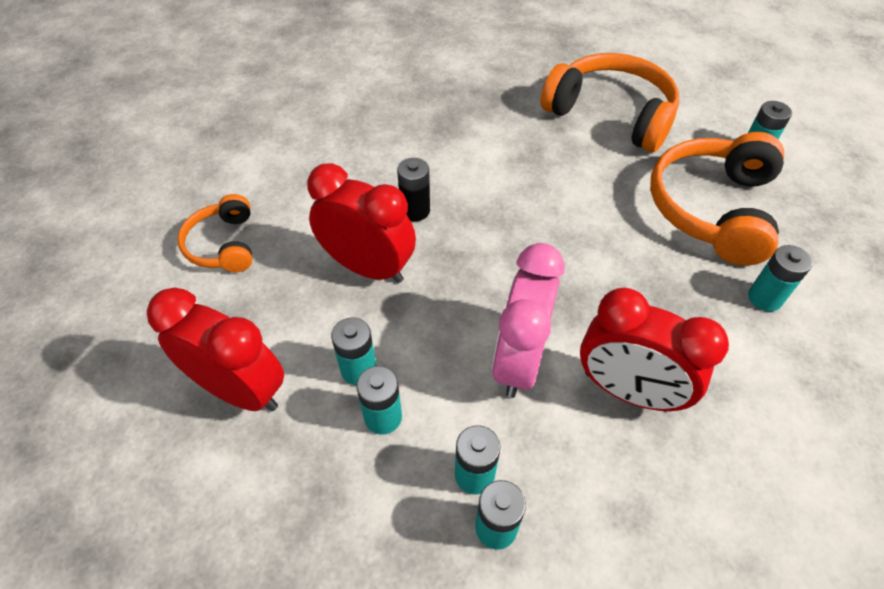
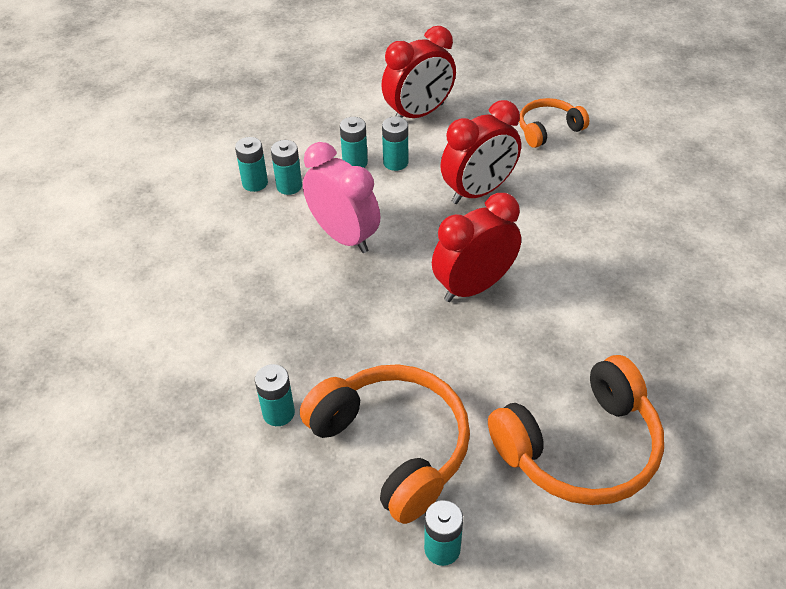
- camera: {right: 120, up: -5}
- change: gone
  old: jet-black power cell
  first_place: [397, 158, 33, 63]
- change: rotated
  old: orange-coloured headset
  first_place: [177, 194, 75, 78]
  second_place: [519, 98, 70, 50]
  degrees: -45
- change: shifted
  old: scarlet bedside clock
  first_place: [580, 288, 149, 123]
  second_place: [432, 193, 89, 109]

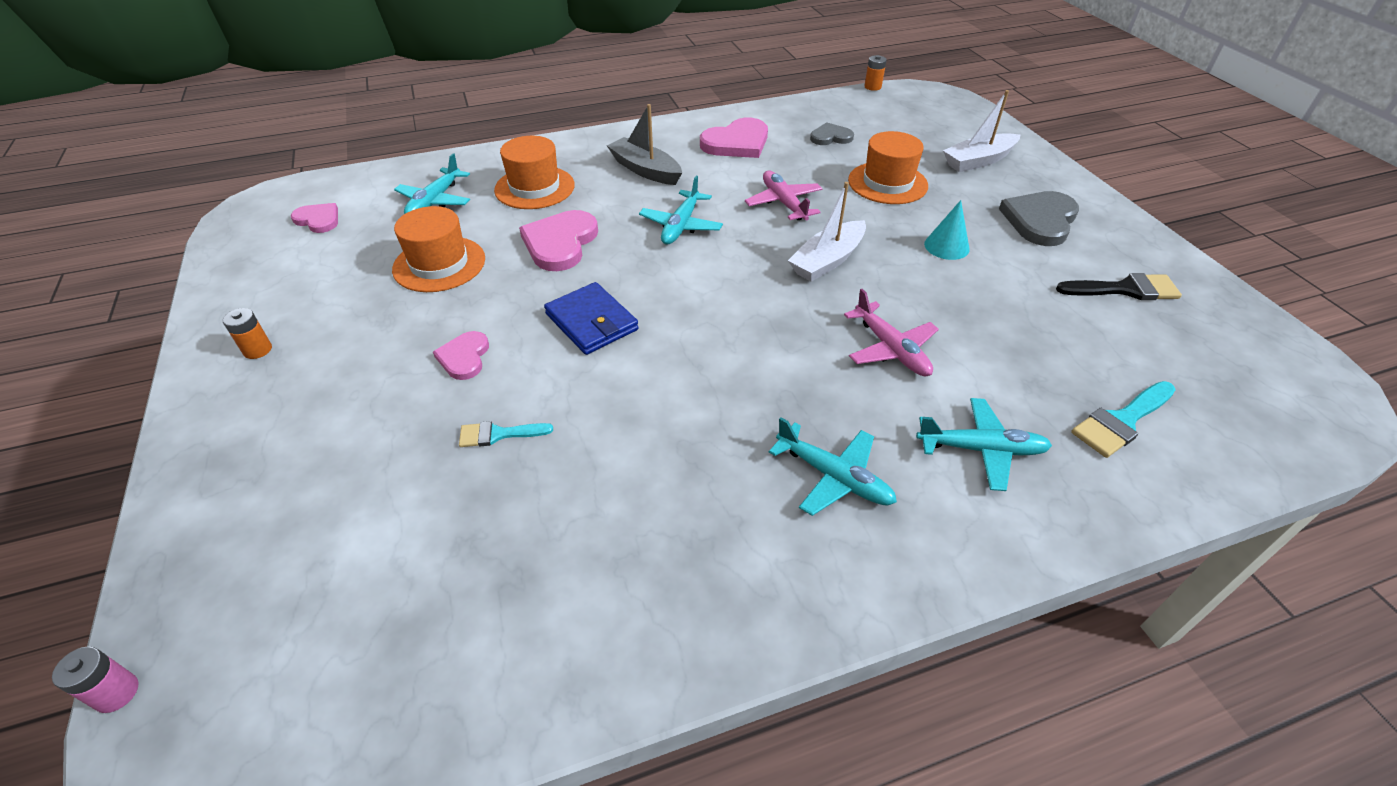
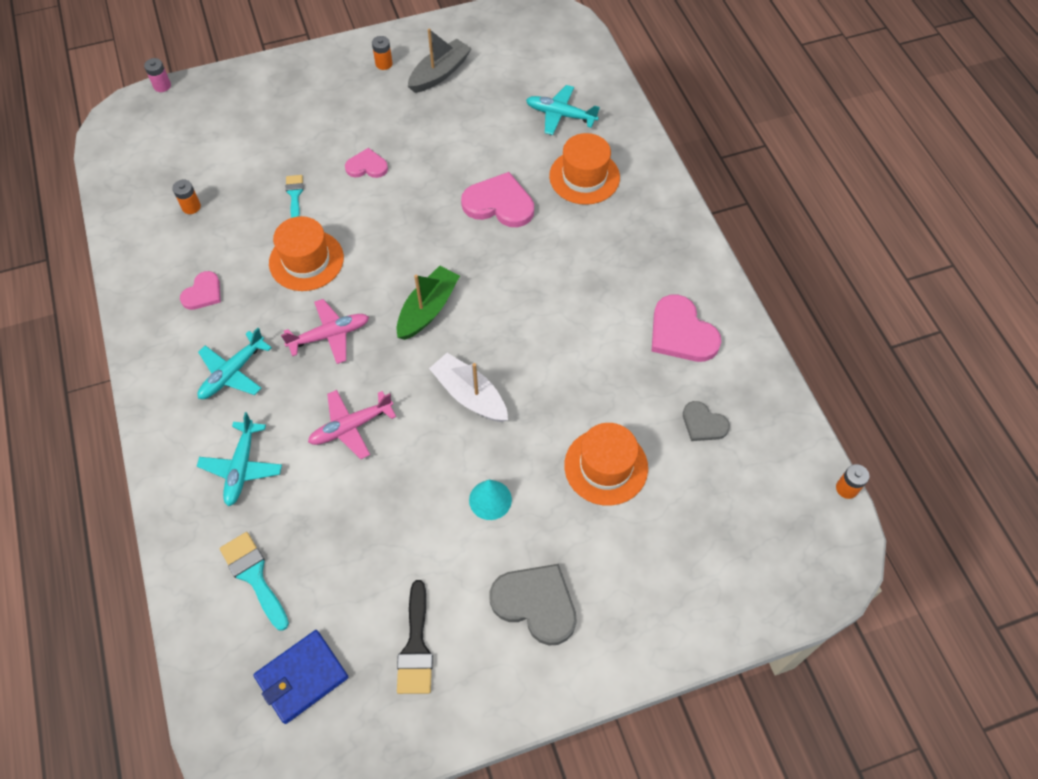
- camera: {right: 90, up: 15}
- change: gone
  old: snow-white toy boat
  first_place: [943, 90, 77, 82]
- change: shifted
  old: grey toy boat
  first_place: [607, 104, 75, 81]
  second_place: [408, 28, 64, 65]
- change: rotated
  old: grey heart
  first_place: [810, 122, 44, 23]
  second_place: [683, 401, 47, 40]
  degrees: 135
- change: shifted
  old: rose-pink aeroplane
  first_place: [745, 171, 78, 49]
  second_place: [281, 299, 88, 65]
- change: gone
  old: aqua aeroplane
  first_place: [639, 176, 84, 69]
- change: shifted
  old: rose-pink heart
  first_place: [291, 203, 47, 30]
  second_place: [180, 271, 41, 39]
- change: shifted
  old: orange-coloured tall hat
  first_place: [392, 206, 93, 86]
  second_place: [269, 216, 75, 75]
- change: shifted
  old: royal blue wallet
  first_place: [544, 282, 95, 73]
  second_place: [253, 630, 95, 94]
- change: new
  new: orange-coloured power cell
  second_place: [172, 180, 29, 34]
- change: new
  new: leaf-green toy boat
  second_place: [397, 266, 63, 74]

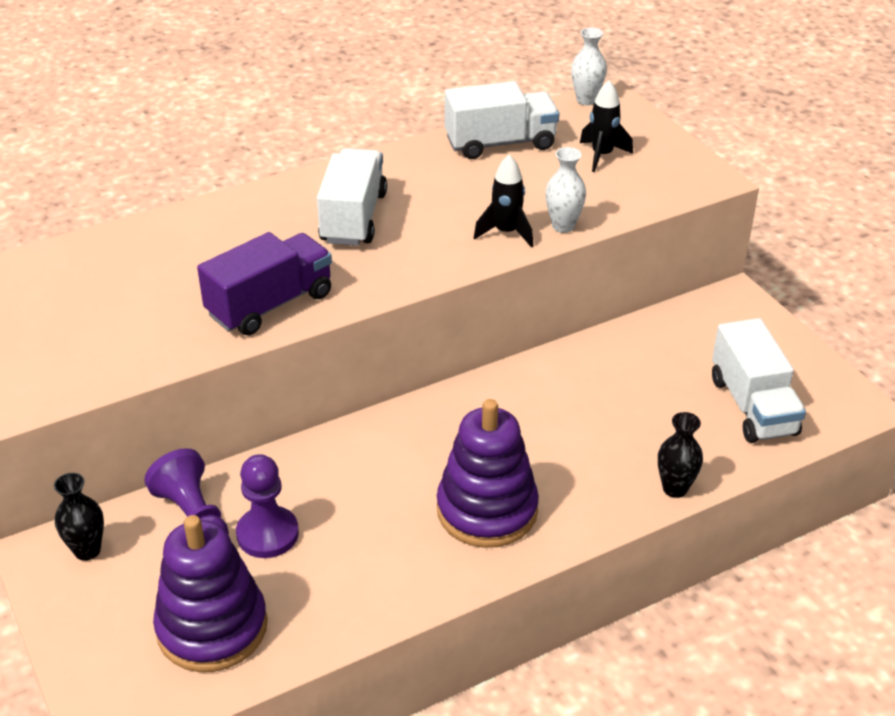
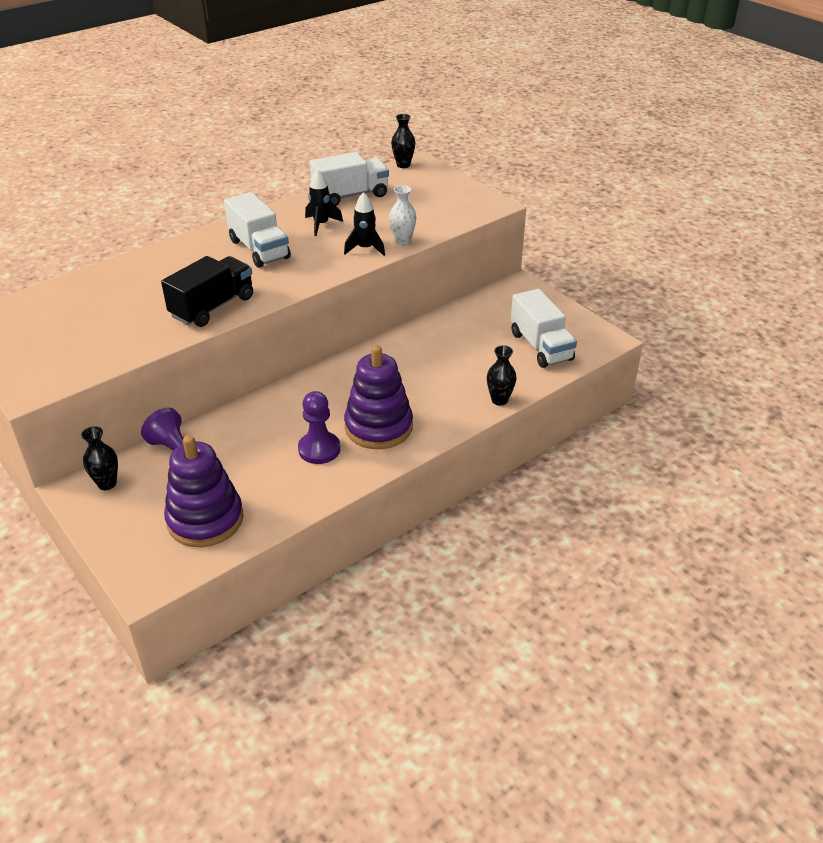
- camera: {right: -10, up: 0}
- change: repainted
  old: snow-white tall vase
  new: jet-black tall vase
  first_place: [571, 27, 36, 78]
  second_place: [391, 114, 24, 54]
- change: shifted
  old: jet-black rocket
  first_place: [580, 80, 53, 92]
  second_place: [305, 169, 38, 67]
- change: rotated
  old: snow-white truck
  first_place: [317, 148, 70, 98]
  second_place: [224, 192, 67, 76]
  degrees: 150
- change: repainted
  old: violet truck
  new: jet-black truck
  first_place: [197, 232, 135, 103]
  second_place: [161, 256, 92, 71]
- change: shifted
  old: violet pawn
  first_place: [236, 454, 63, 104]
  second_place: [298, 391, 42, 73]

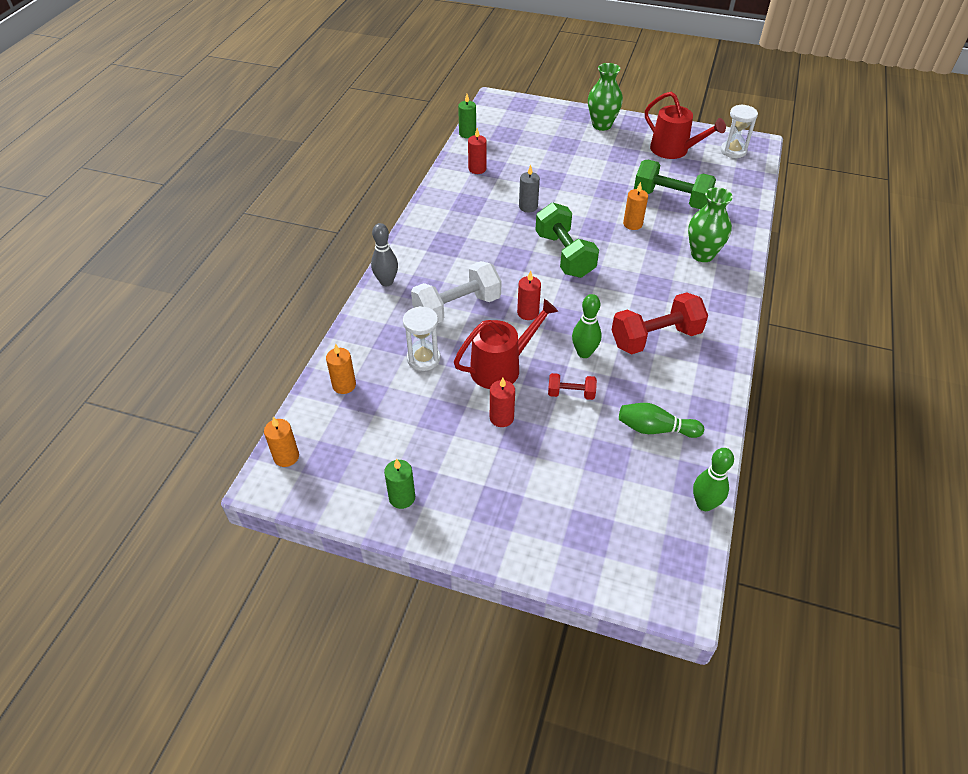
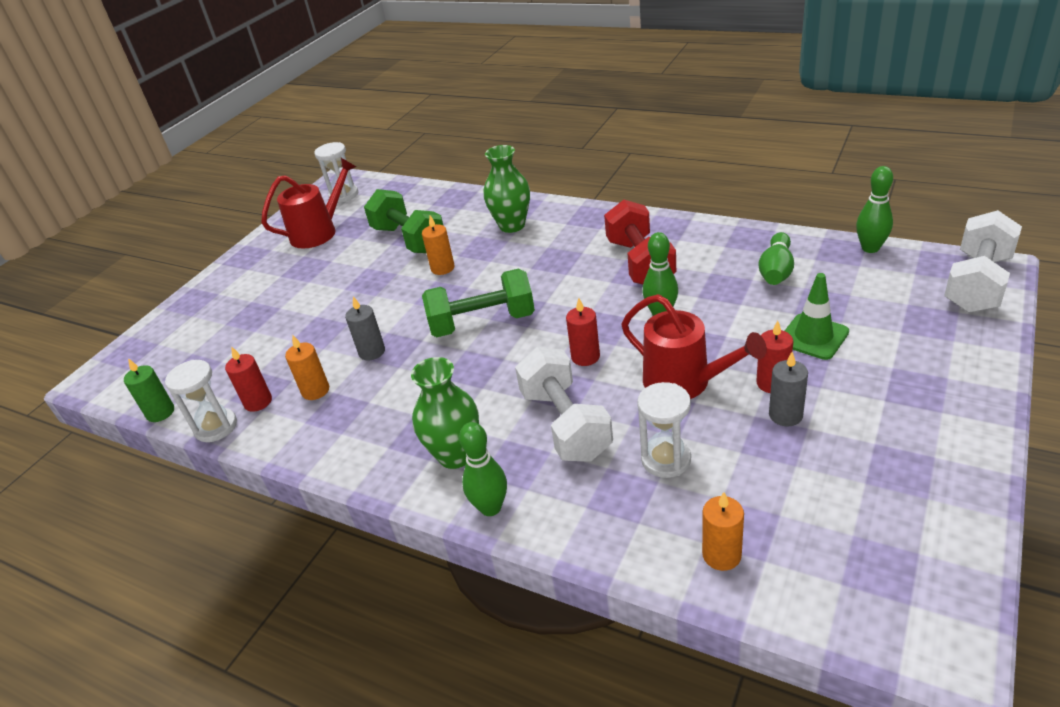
- camera: {right: -75, up: -10}
- change: shifted
  old: leaf-green tall vase
  first_place: [588, 63, 35, 68]
  second_place: [411, 357, 68, 112]
- change: rotated
  old: leaf-green hand weight
  first_place: [634, 160, 82, 49]
  second_place: [364, 189, 79, 64]
  degrees: -75
- change: repainted
  old: grey skittle
  new: leaf-green skittle
  first_place: [371, 223, 27, 63]
  second_place: [459, 422, 48, 94]
- change: rotated
  old: scarlet watering pot
  first_place: [454, 299, 104, 90]
  second_place: [621, 294, 146, 105]
  degrees: 150
- change: gone
  old: scarlet hand weight
  first_place: [548, 373, 49, 27]
- change: shifted
  old: orange-coloured pillar candle
  first_place: [264, 417, 35, 50]
  second_place: [285, 334, 44, 66]
- change: gone
  old: leaf-green pillar candle
  first_place: [384, 459, 31, 50]
- change: new
  new: snow-white hand weight
  second_place: [944, 210, 78, 103]
- change: new
  new: leaf-green safety cone
  second_place: [785, 273, 64, 87]
- change: new
  new: grey pillar candle
  second_place: [769, 352, 39, 74]
- change: new
  new: snow-white sand timer
  second_place: [165, 360, 72, 82]

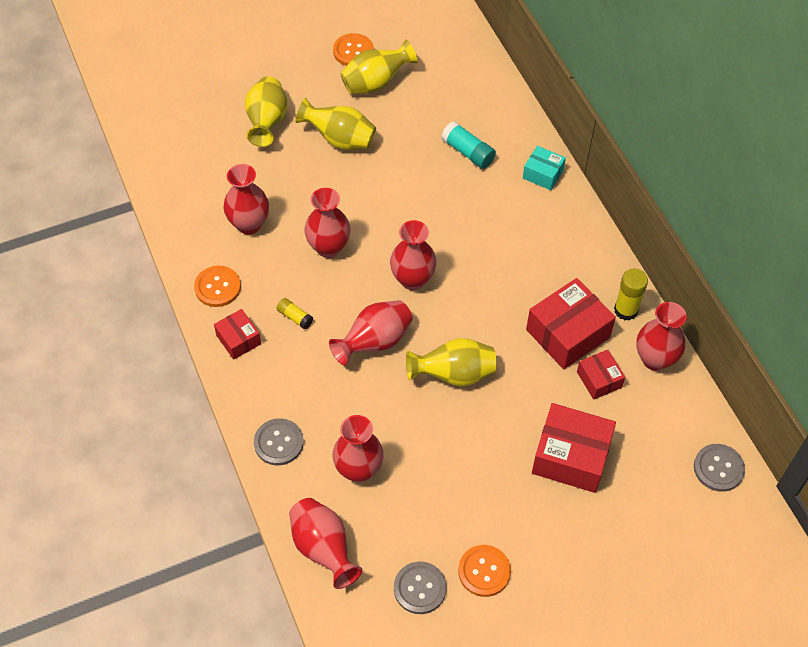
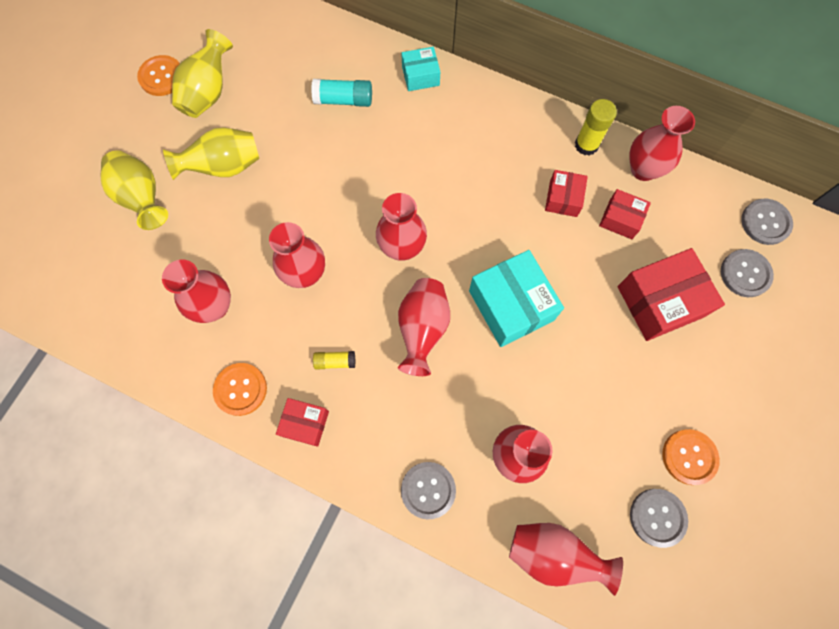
- camera: {right: -40, up: 15}
- change: scaled
  old: scarlet package
  first_place: [526, 278, 90, 91]
  second_place: [545, 170, 43, 47]
  factor: 0.55
- change: swapped
  old: golden tall vase
  new: aqua package
  first_place: [406, 338, 91, 48]
  second_place: [469, 250, 95, 97]
- change: new
  new: grey shirt button
  second_place: [721, 249, 53, 48]

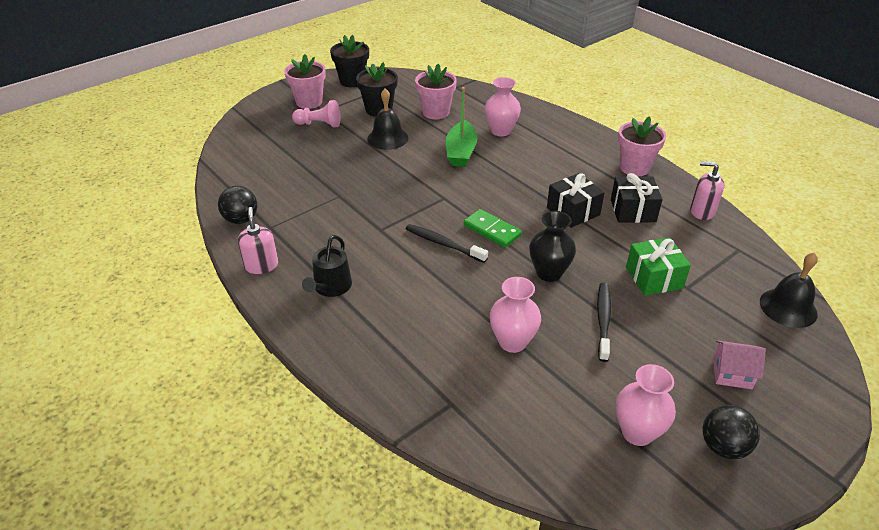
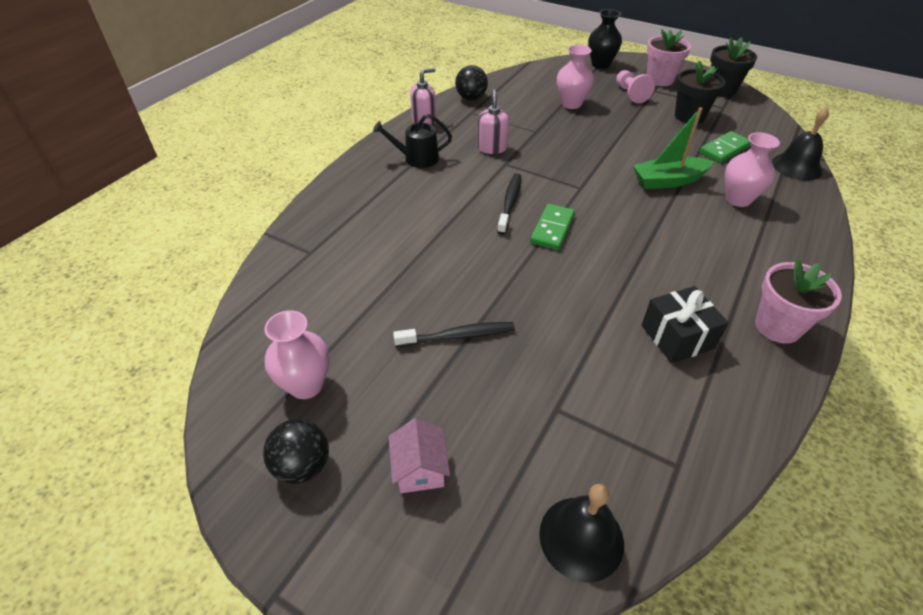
- camera: {right: 70, up: 5}
- change: swapped
  old: rose-pink plant pot
  new: leaf-green domino
  first_place: [415, 64, 42, 55]
  second_place: [699, 131, 51, 32]
- change: shifted
  old: jet-black hand bell
  first_place: [367, 89, 41, 61]
  second_place: [772, 107, 57, 74]
- change: shifted
  old: rose-pink pump bottle
  first_place: [690, 161, 34, 59]
  second_place: [477, 89, 32, 65]
- change: gone
  old: jet-black gift
  first_place: [547, 173, 58, 55]
- change: shifted
  old: jet-black tall vase
  first_place: [529, 211, 47, 71]
  second_place: [588, 9, 34, 60]
- change: gone
  old: leaf-green gift
  first_place: [626, 238, 65, 58]
- change: shifted
  old: rose-pink tall vase
  first_place: [490, 277, 51, 76]
  second_place: [557, 45, 37, 64]

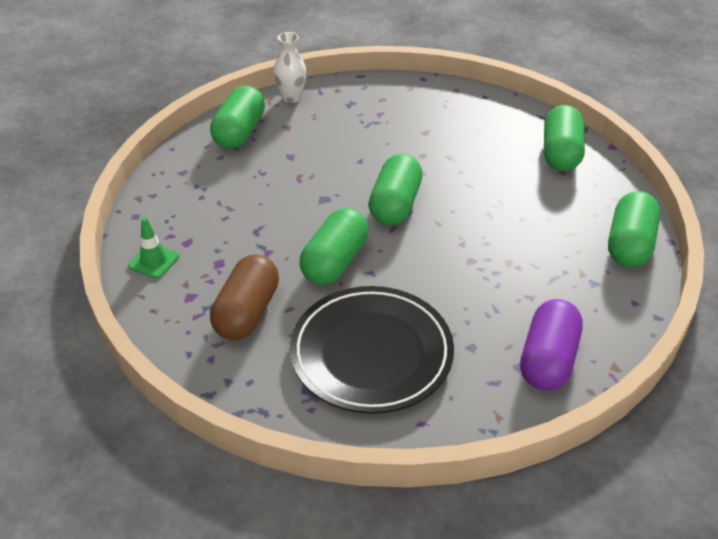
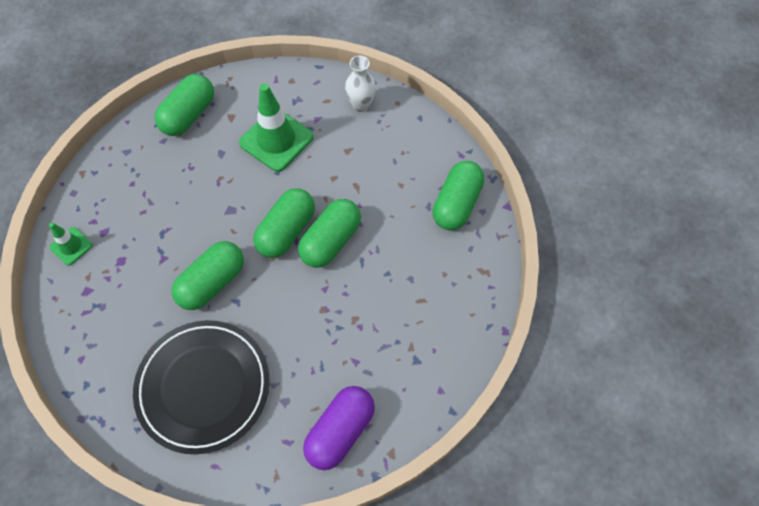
- camera: {right: 15, up: 20}
- change: shifted
  old: snow-white tall vase
  first_place: [274, 32, 33, 71]
  second_place: [345, 56, 31, 56]
- change: shifted
  old: leaf-green pill
  first_place: [608, 191, 52, 76]
  second_place: [298, 199, 63, 69]
- change: gone
  old: dark brown pill
  first_place: [210, 254, 69, 86]
- change: new
  new: leaf-green safety cone
  second_place: [239, 83, 75, 89]

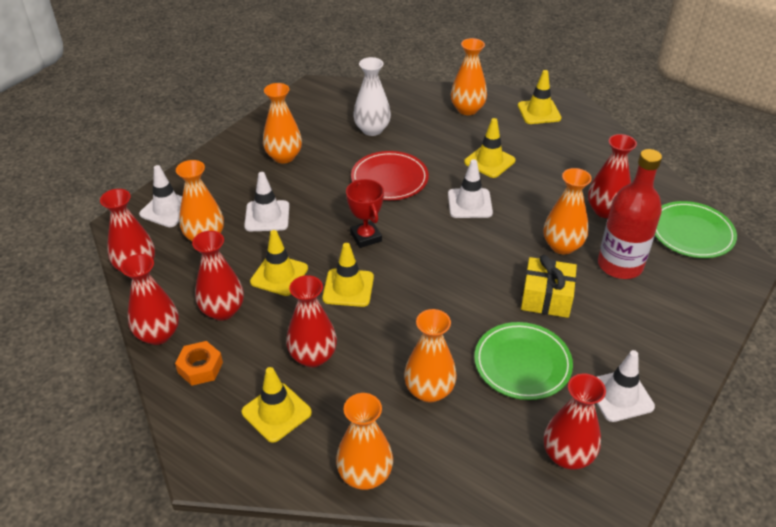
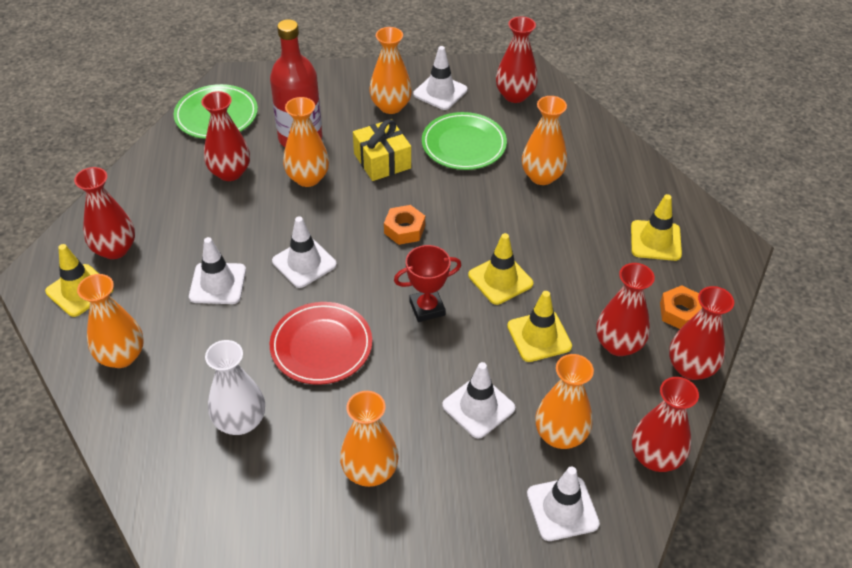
- camera: {right: -130, up: 5}
- change: repainted
  old: golden safety cone
  new: snow-white safety cone
  first_place: [464, 118, 51, 60]
  second_place: [189, 237, 57, 67]
- change: rotated
  old: scarlet prize cup
  first_place: [346, 179, 38, 69]
  second_place: [394, 245, 67, 77]
  degrees: 45
- change: shifted
  old: scarlet tall vase
  first_place: [286, 275, 51, 92]
  second_place: [74, 167, 61, 92]
- change: shifted
  old: orange-coloured tall vase
  first_place: [336, 393, 57, 97]
  second_place: [369, 27, 43, 87]
- change: new
  new: orange-coloured nut
  second_place: [384, 205, 41, 40]

